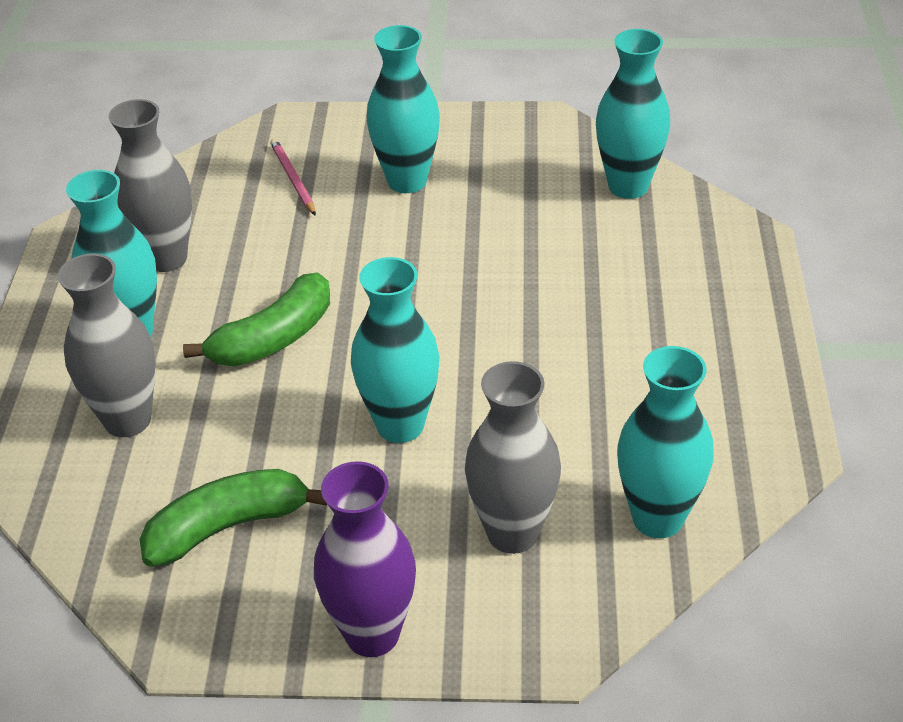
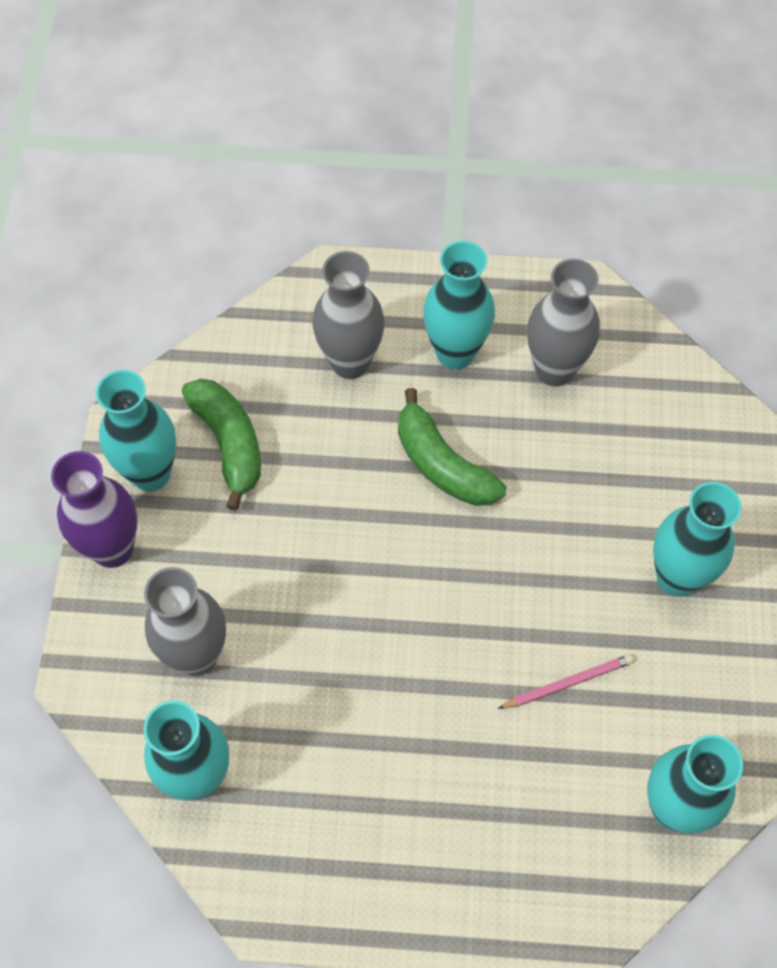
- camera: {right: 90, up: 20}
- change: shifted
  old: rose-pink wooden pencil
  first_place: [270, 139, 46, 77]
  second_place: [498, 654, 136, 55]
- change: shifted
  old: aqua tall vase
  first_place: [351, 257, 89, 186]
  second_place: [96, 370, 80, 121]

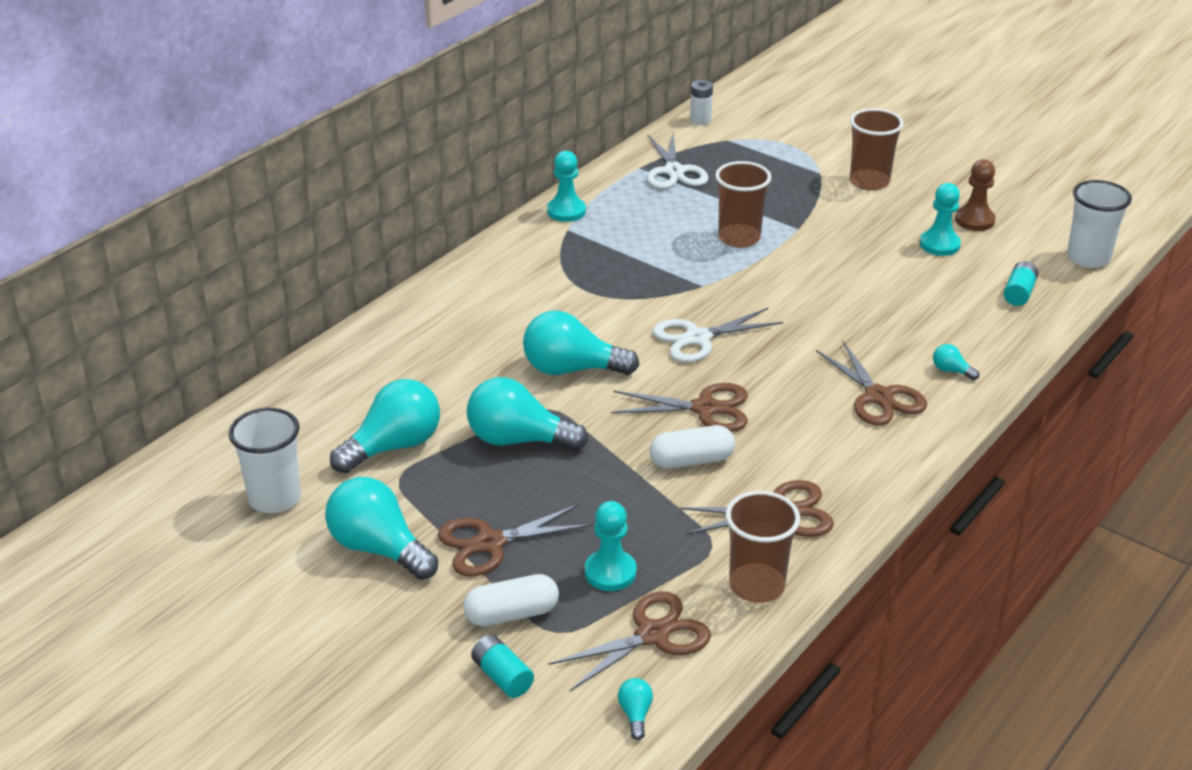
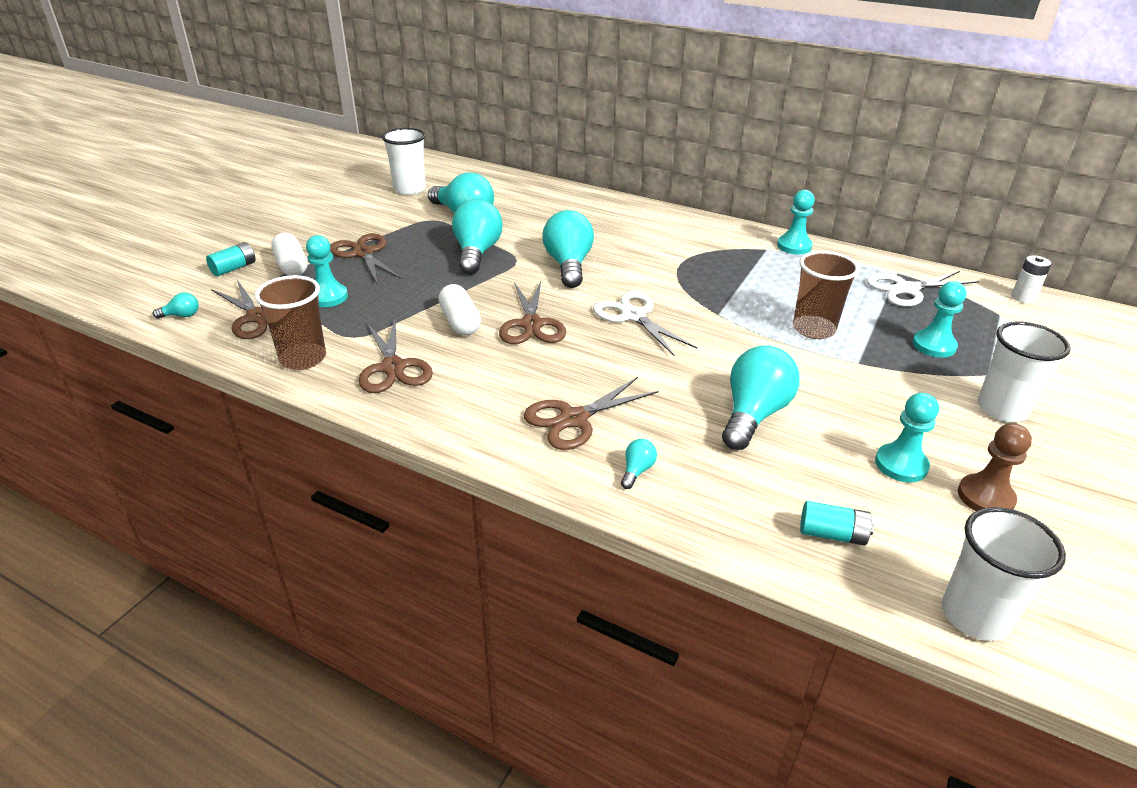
- camera: {right: 80, up: 0}
- change: repainted
  old: dark brown cup
  new: snow-white cup
  first_place: [850, 108, 54, 83]
  second_place: [978, 322, 93, 100]
- change: shifted
  old: aqua light bulb
  first_place: [325, 477, 113, 103]
  second_place: [722, 345, 78, 105]
- change: new
  new: aqua pawn
  second_place: [912, 281, 55, 77]

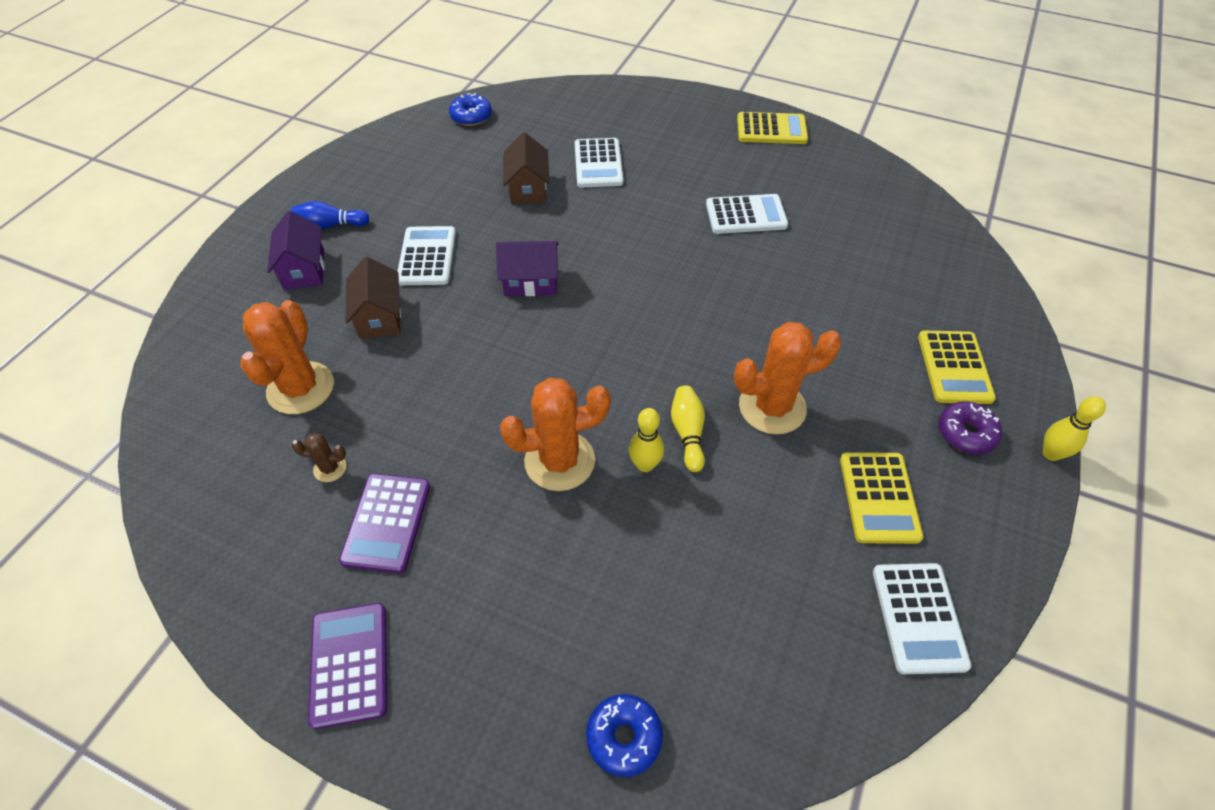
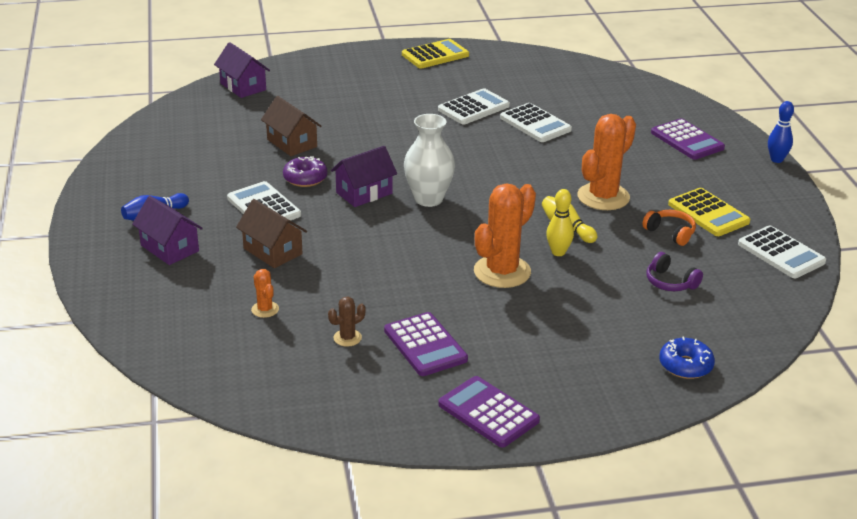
- camera: {right: -35, up: -20}
- change: gone
  old: royal blue glazed donut
  first_place: [449, 93, 43, 33]
- change: shifted
  old: snow-white pocket calculator
  first_place: [575, 138, 48, 50]
  second_place: [500, 103, 72, 39]
- change: scaled
  old: orange-coloured cactus
  first_place: [240, 300, 94, 114]
  second_place: [251, 269, 28, 49]
  factor: 0.46
- change: repainted
  old: golden pocket calculator
  new: violet pocket calculator
  first_place: [918, 331, 78, 73]
  second_place: [651, 118, 74, 42]
- change: repainted
  old: golden skittle
  new: royal blue skittle
  first_place: [1043, 396, 63, 65]
  second_place: [768, 101, 26, 62]
- change: shifted
  old: violet glazed donut
  first_place: [938, 401, 64, 54]
  second_place: [283, 156, 45, 31]
- change: new
  new: violet house
  second_place: [214, 42, 56, 56]
- change: new
  new: snow-white tall vase
  second_place: [404, 114, 51, 93]
- change: new
  new: orange-coloured headset
  second_place: [642, 210, 54, 36]
- change: new
  new: violet headset
  second_place: [646, 252, 57, 39]

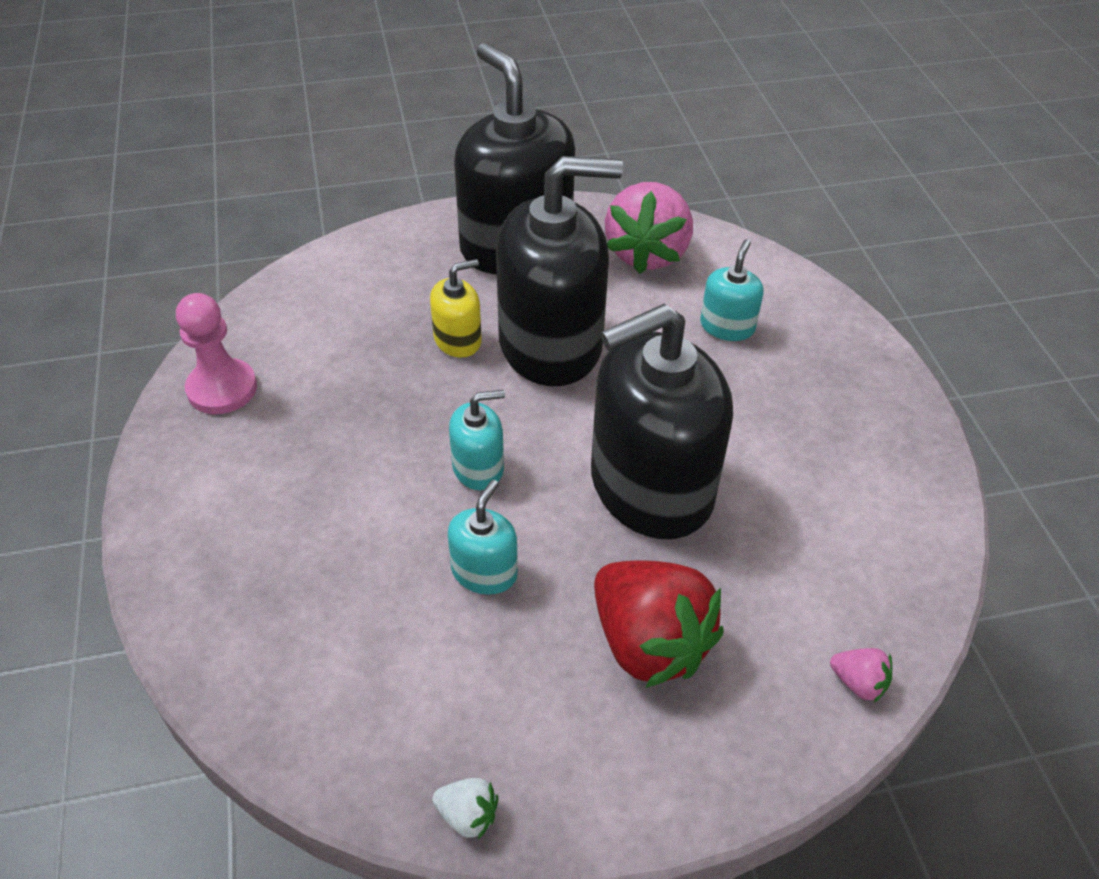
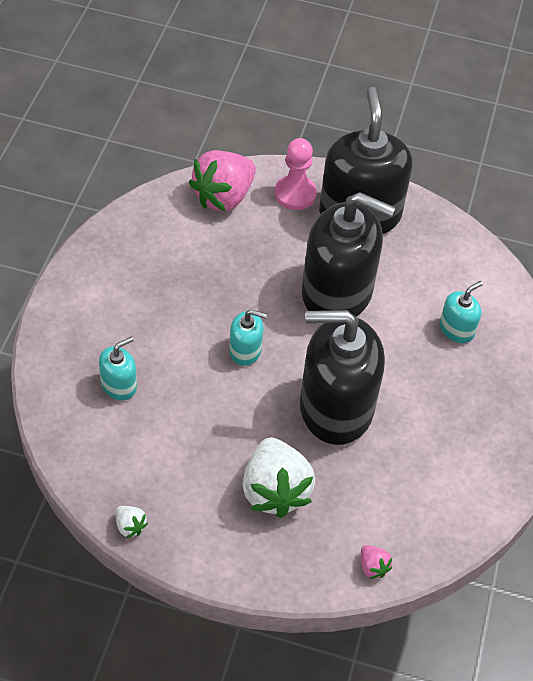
- camera: {right: 25, up: 5}
- change: shifted
  old: rose-pink toy strawberry
  first_place: [605, 182, 88, 92]
  second_place: [189, 150, 67, 62]
- change: gone
  old: golden pump bottle
  first_place: [430, 259, 52, 99]
- change: shifted
  old: rose-pink pawn
  first_place: [176, 293, 81, 121]
  second_place: [275, 138, 42, 72]
- change: shifted
  old: aqua pump bottle
  first_place: [448, 480, 70, 115]
  second_place: [99, 337, 38, 64]
- change: repainted
  old: scarlet toy strawberry
  new: snow-white toy strawberry
  first_place: [594, 561, 130, 127]
  second_place: [242, 438, 73, 80]

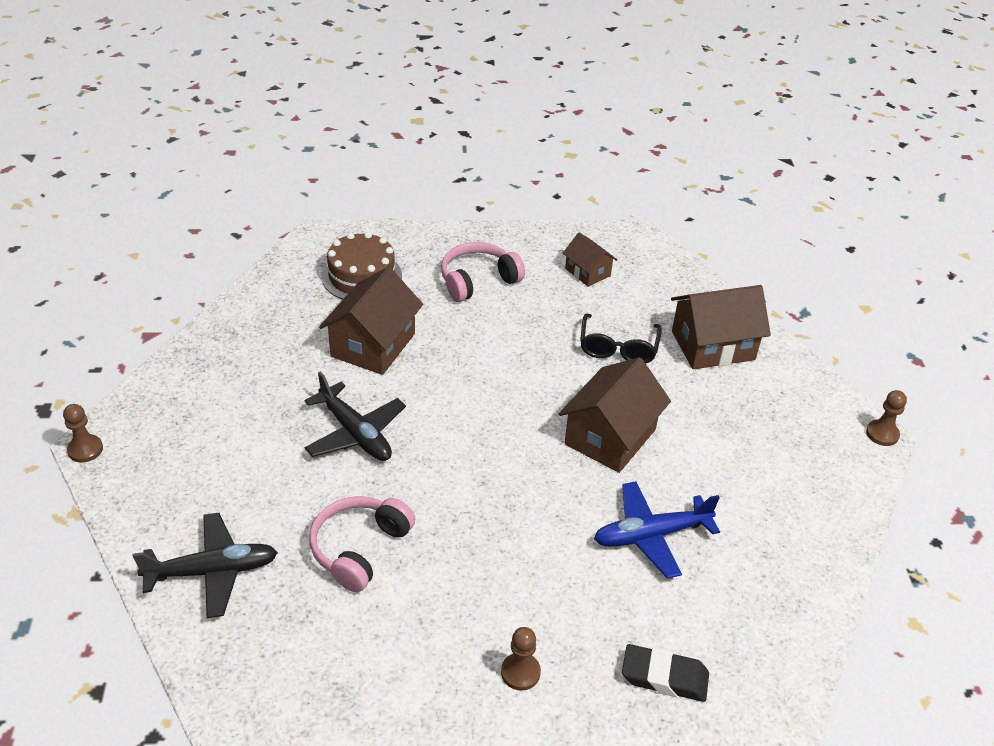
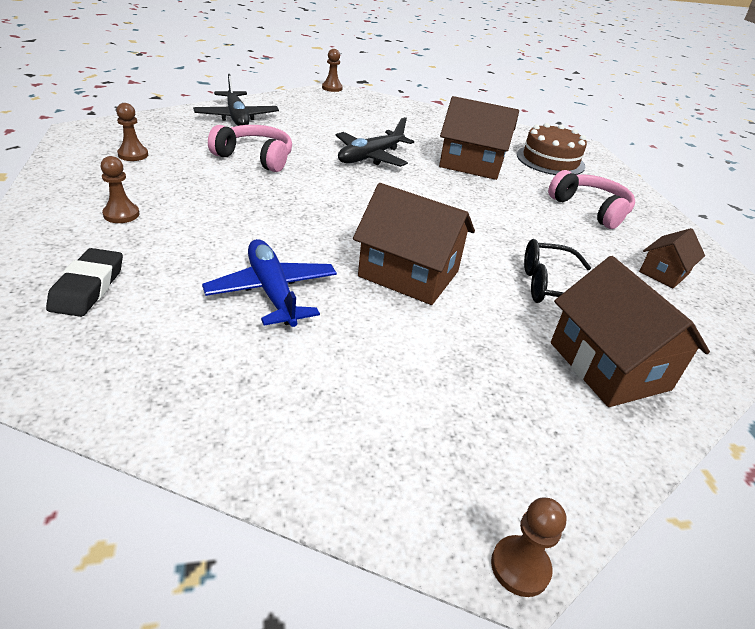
- camera: {right: 80, up: -5}
- change: new
  new: dark brown pawn
  second_place: [116, 103, 32, 58]

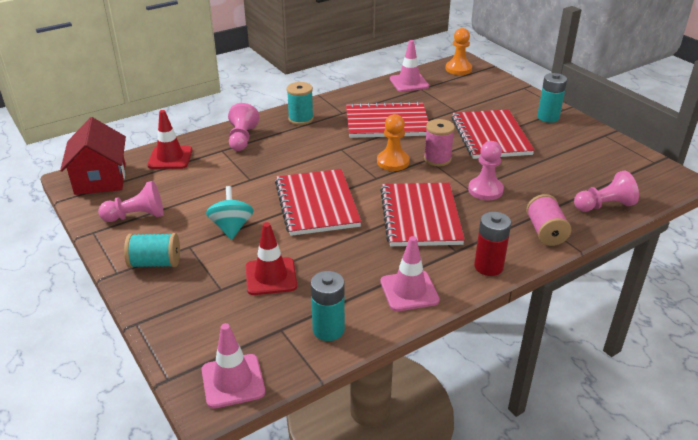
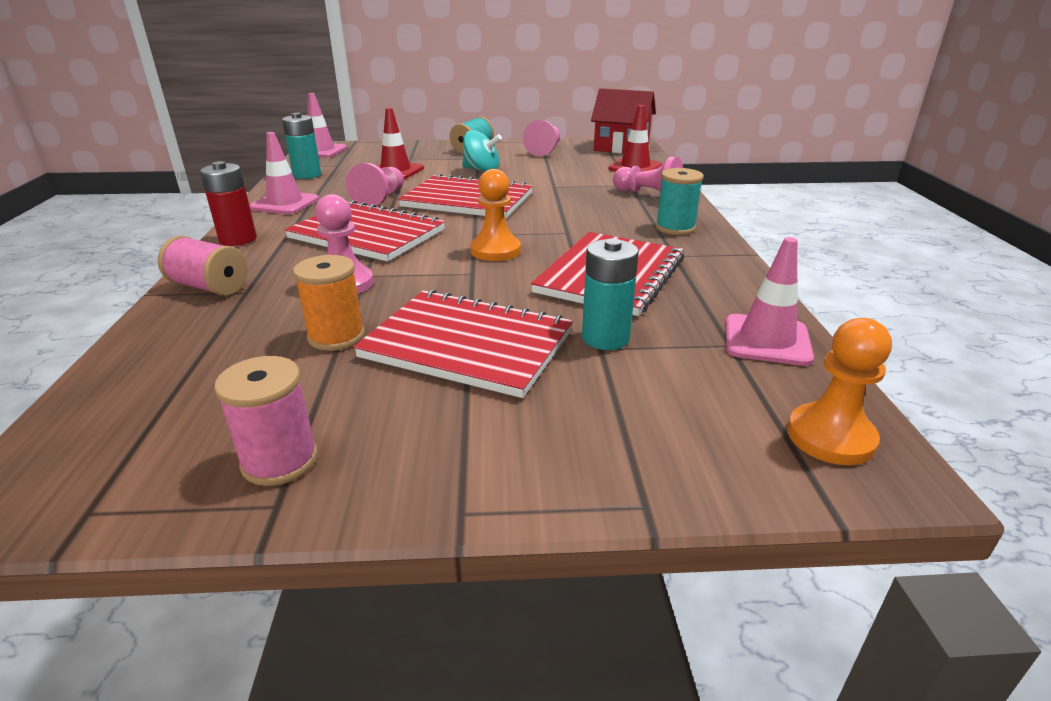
- camera: {right: 120, up: -5}
- change: shifted
  old: aqua power cell
  first_place: [537, 73, 30, 50]
  second_place: [582, 238, 57, 112]
- change: shifted
  old: rose-pink bobbin
  first_place: [424, 119, 31, 47]
  second_place: [214, 356, 104, 130]
- change: shifted
  old: rose-pink pawn
  first_place: [574, 170, 65, 42]
  second_place: [346, 163, 58, 43]
- change: new
  new: orange-coloured bobbin
  second_place: [293, 255, 72, 96]

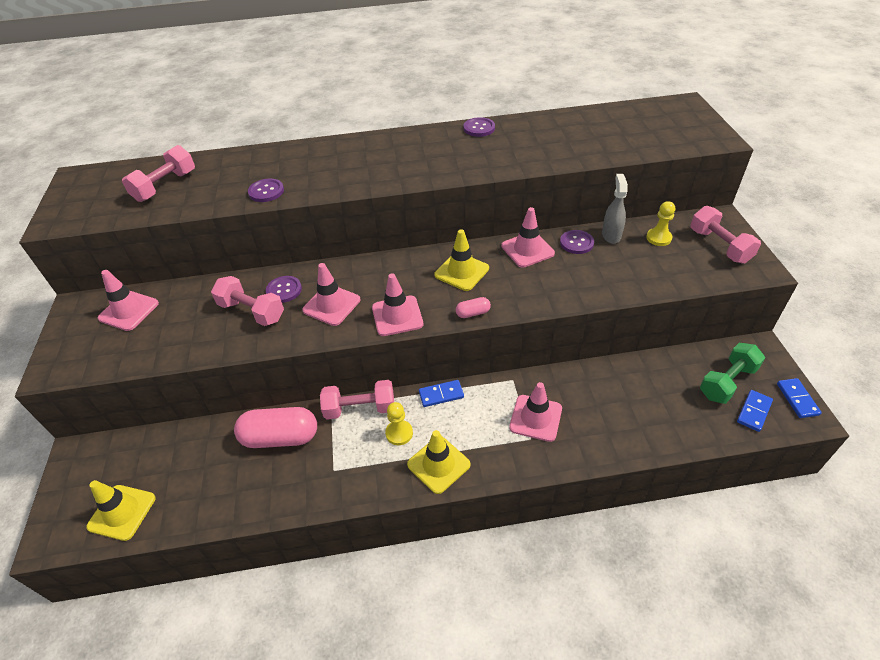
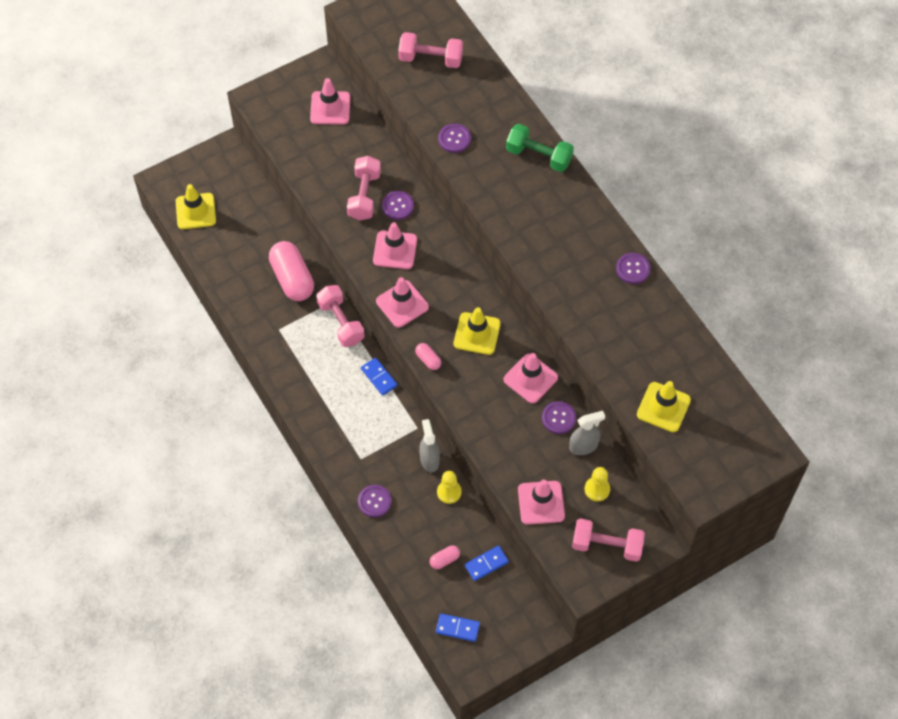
- camera: {right: 65, up: 15}
- change: rotated
  old: rose-pink hand weight
  first_place: [690, 206, 71, 57]
  second_place: [572, 518, 73, 44]
  degrees: 60
- change: shifted
  old: leaf-green hand weight
  first_place: [700, 343, 65, 61]
  second_place: [506, 124, 68, 48]
- change: shifted
  old: royal blue domino
  first_place: [777, 378, 45, 40]
  second_place: [465, 546, 44, 35]
- change: shifted
  old: rose-pink safety cone
  first_place: [509, 382, 53, 60]
  second_place: [518, 479, 47, 46]
- change: shifted
  old: golden pawn
  first_place: [385, 402, 28, 43]
  second_place: [437, 471, 24, 33]
- change: shifted
  old: golden safety cone
  first_place: [407, 430, 64, 64]
  second_place: [637, 381, 54, 51]
- change: new
  new: grey spray cleaner
  second_place: [419, 419, 21, 53]
- change: new
  new: violet shirt button
  second_place: [358, 485, 34, 32]
- change: new
  new: rose-pink pill
  second_place: [430, 545, 30, 24]

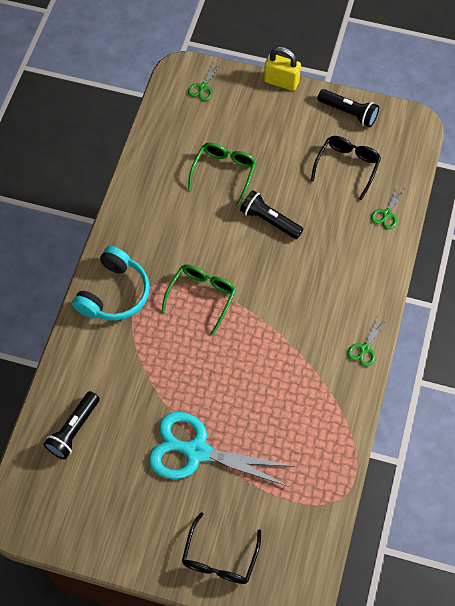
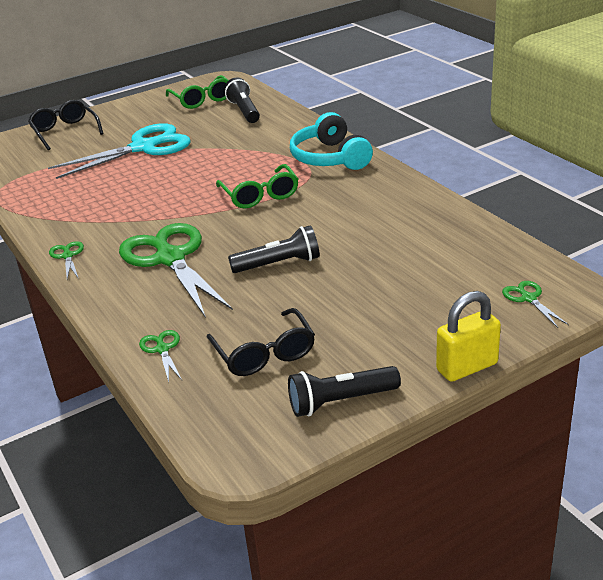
- camera: {right: 135, up: -30}
- change: shifted
  old: leaf-green glasses
  first_place: [188, 143, 68, 63]
  second_place: [166, 75, 63, 34]
- change: new
  new: leaf-green shears
  second_place: [119, 223, 114, 95]

